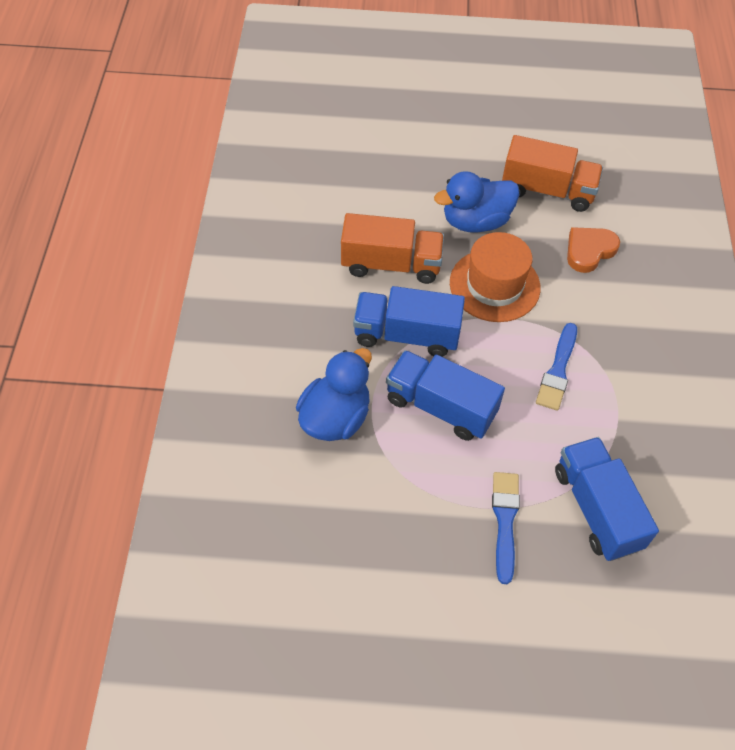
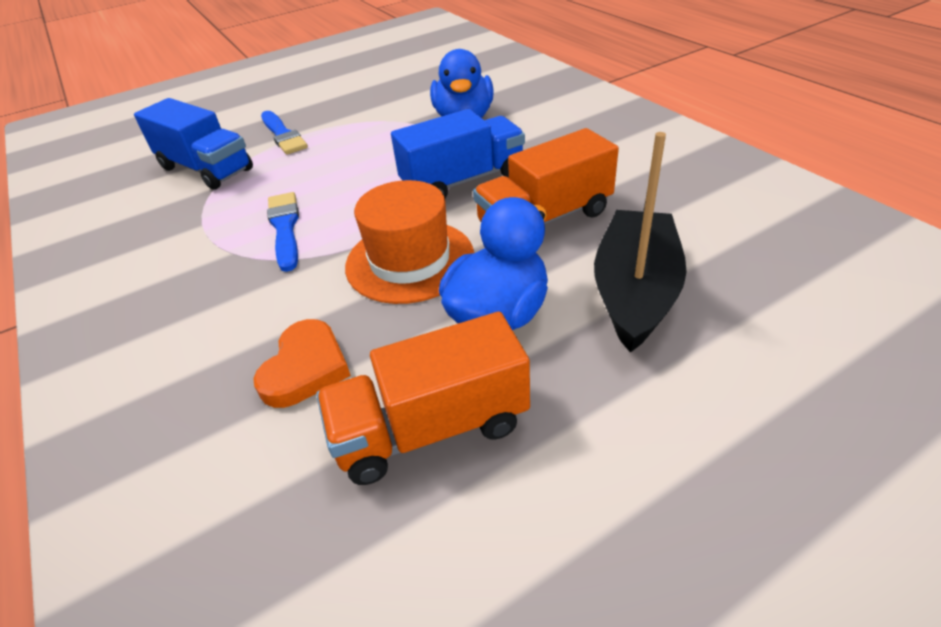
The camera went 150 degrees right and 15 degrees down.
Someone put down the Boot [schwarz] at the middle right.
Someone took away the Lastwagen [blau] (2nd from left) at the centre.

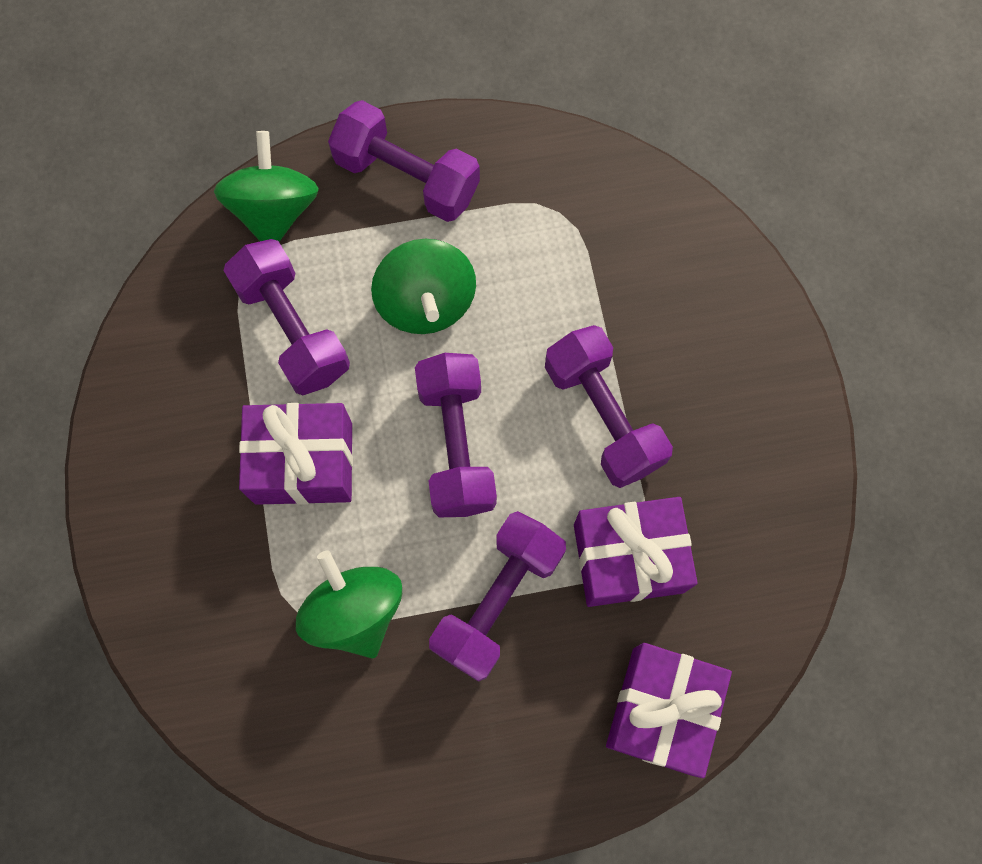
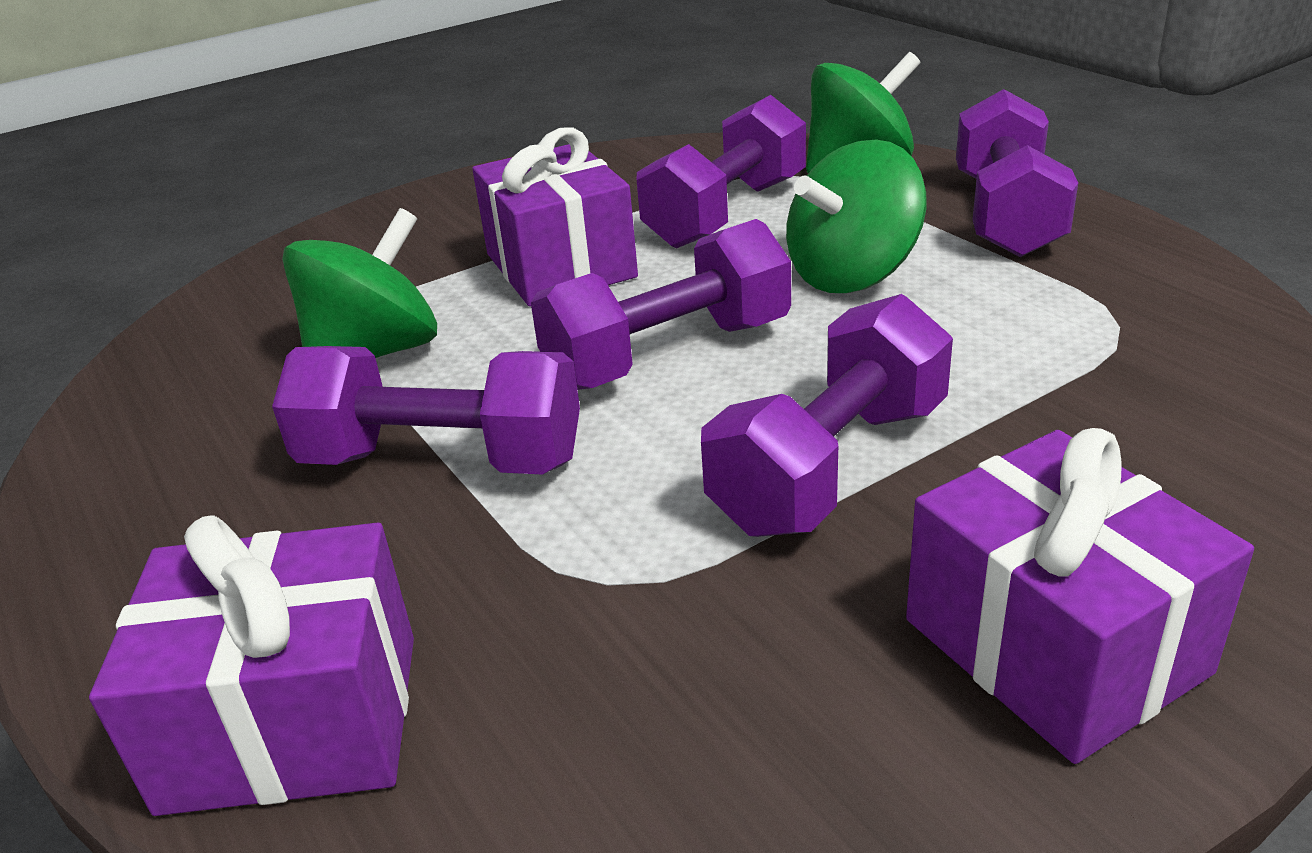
The camera went 70 degrees right and 40 degrees down.
Someone carried the Geschenk [lila] (2nd from left in the first image) from the centre to the bottom right.

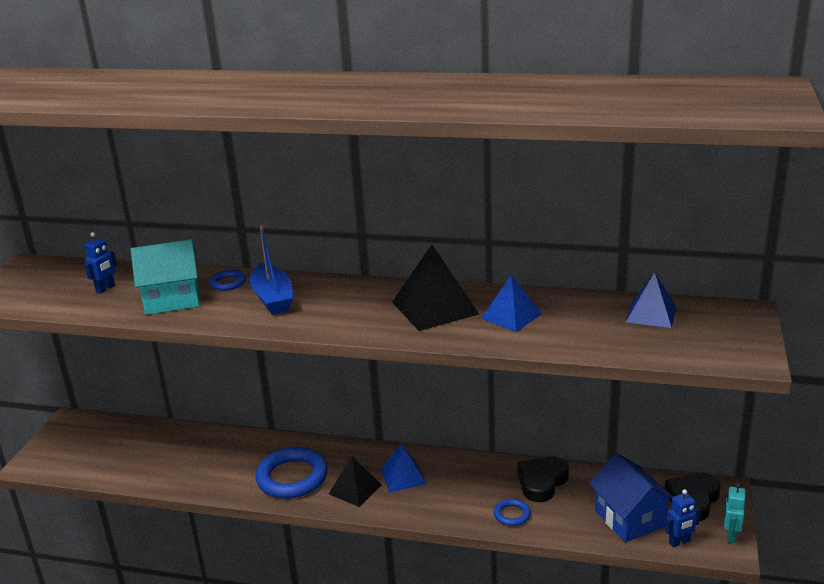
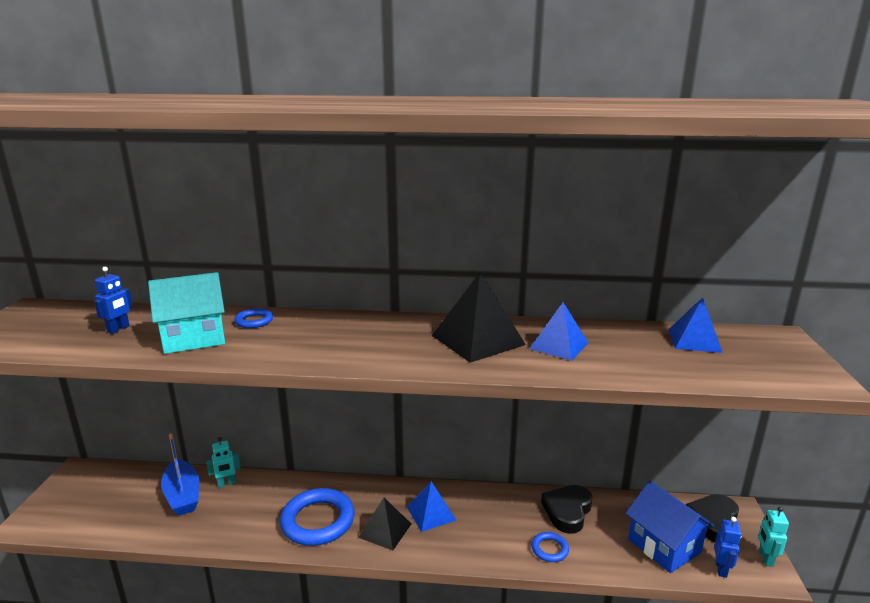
The camera went 10 degrees left and 5 degrees down.
Someone carried the Boot [blau] from the middle left to the bottom left.
Someone put down the Roboter [türkis] (1st from left) at the bottom left.
Someone rotated the Roboter [blau] (2nd from left) at the bottom right by 45 degrees counterclockwise.

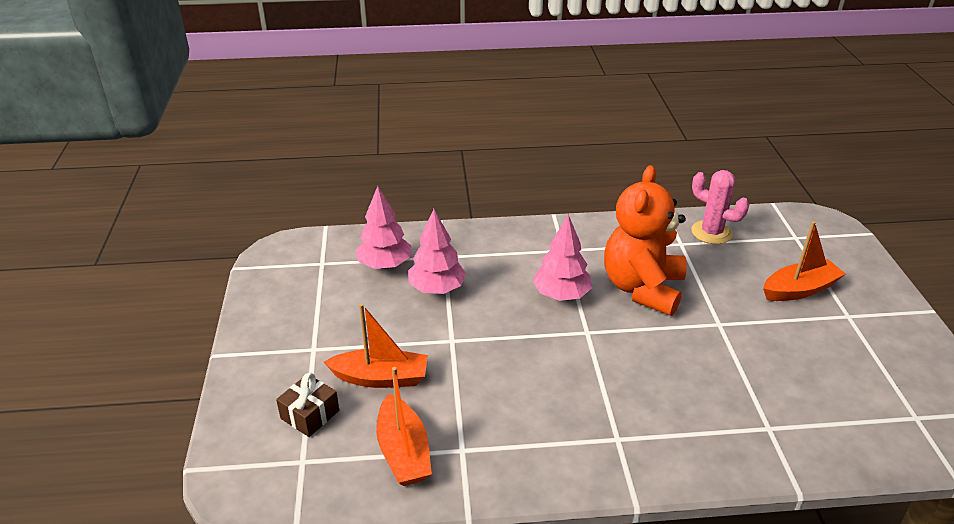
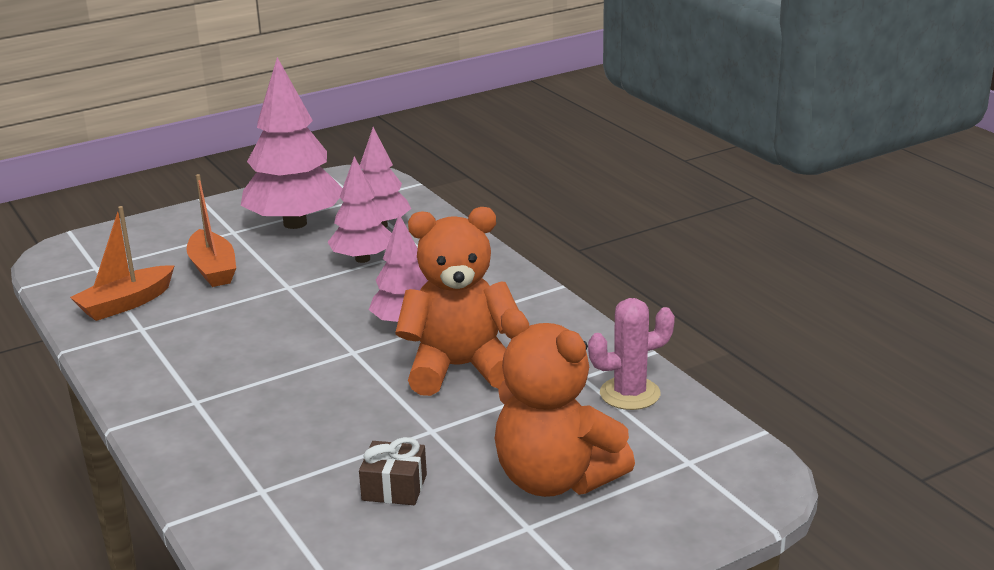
The camera went 65 degrees right and 10 degrees down.
Someone put down the Baum [rosa] (1st from left) at the top left.
Someone carried the Geschenk [braun] from the bottom left to the bottom centre.
Someone swapped the Boot [orange] (3rd from left) at the middle right for the Teddybär [orange] (2nd from left) at the bottom centre.
Someone rotated the Kaktus [rosa] at the middle right by 60 degrees clockwise.

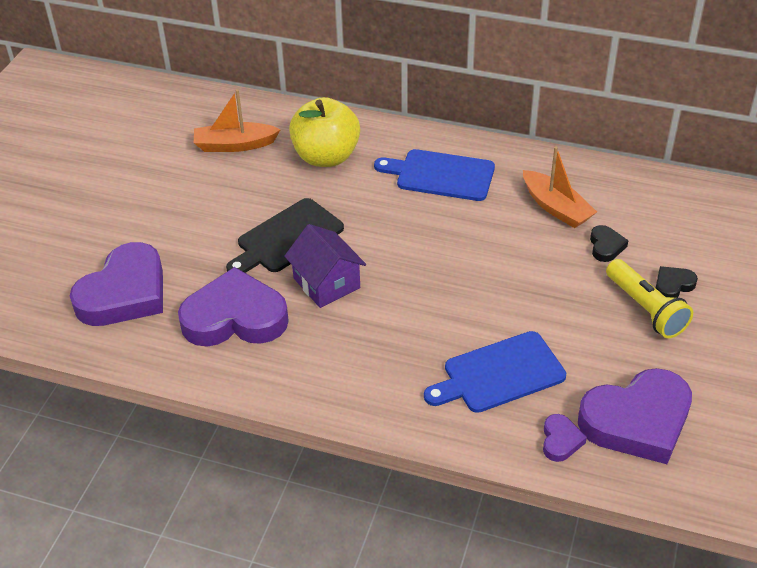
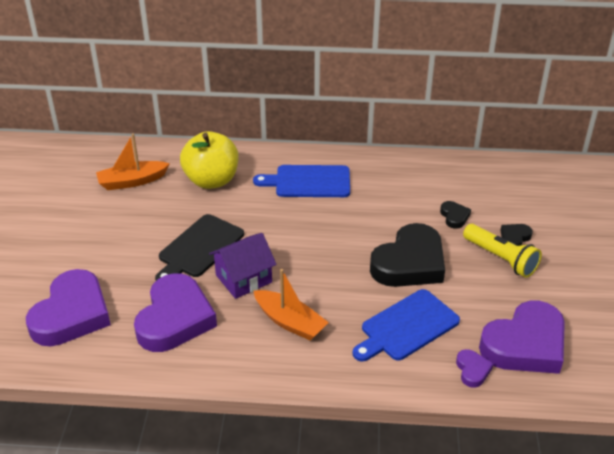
The camera went 15 degrees left and 5 degrees down.
Someone rotated the Herz [lila] (2nd from left) at the middle left by 120 degrees clockwise.
Someone rotated the Haus [lila] at the centre by 75 degrees counterclockwise.
Someone carried the Boot [orange] (2nd from left) from the top right to the bottom centre.
Someone put down the Herz [schwarz] (1st from left) at the centre.

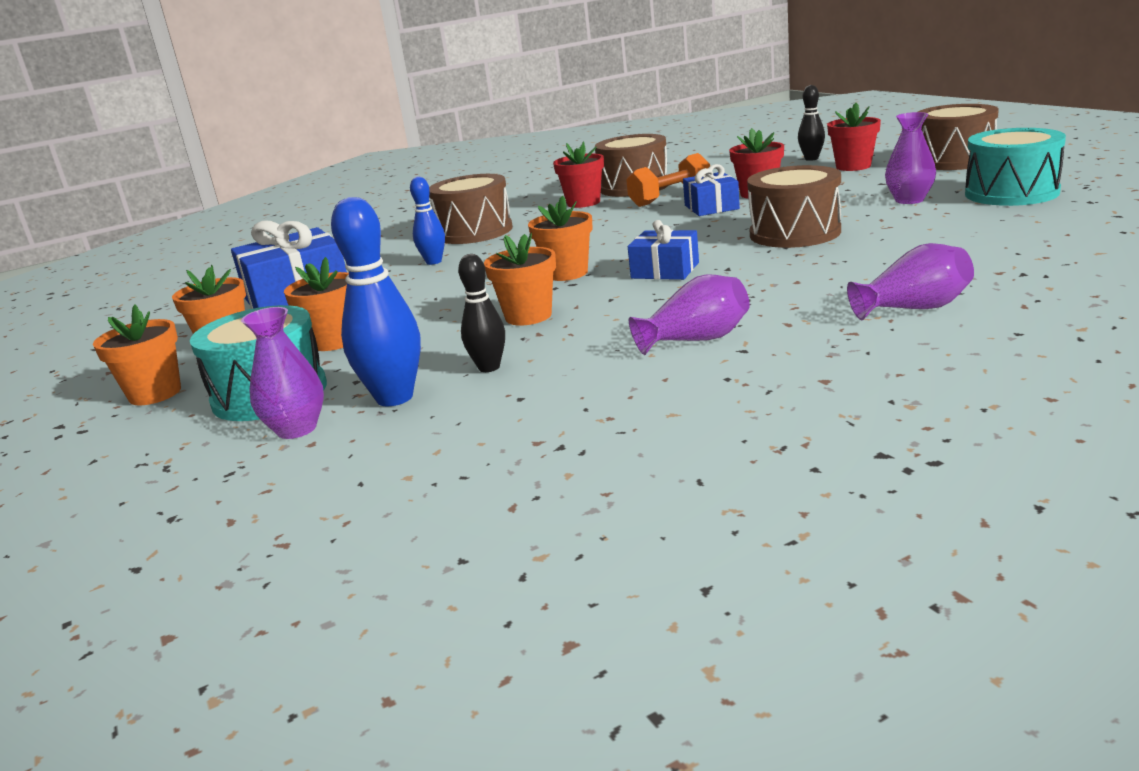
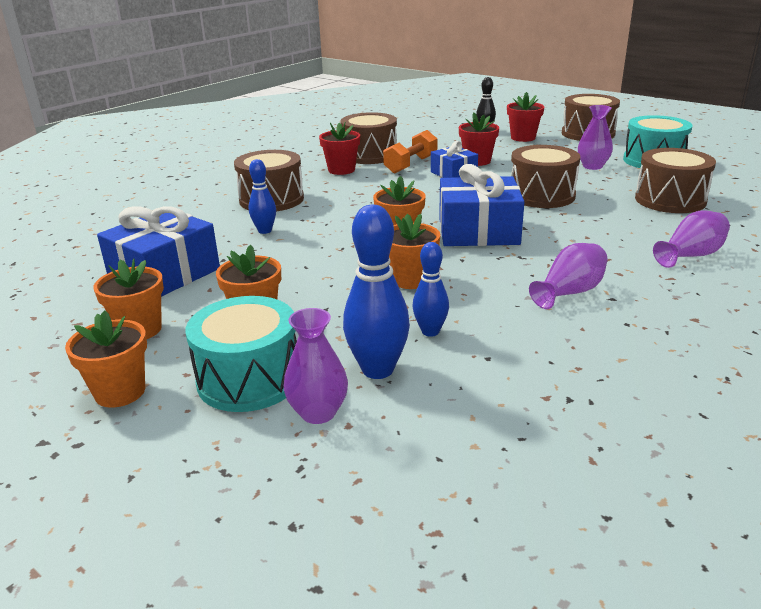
The camera went 25 degrees left and 5 degrees up.
Someone repainted the Bowlingkegel [schwarz] (1st from left) at the centre, which became the Bowlingkegel [blau] (3rd from left) at the centre.
Someone scaled the Geschenk [blau] (2nd from left in the first image) at the top centre by 1.73.
Someone put down the Trommel [braun] (5th from left) at the top right.

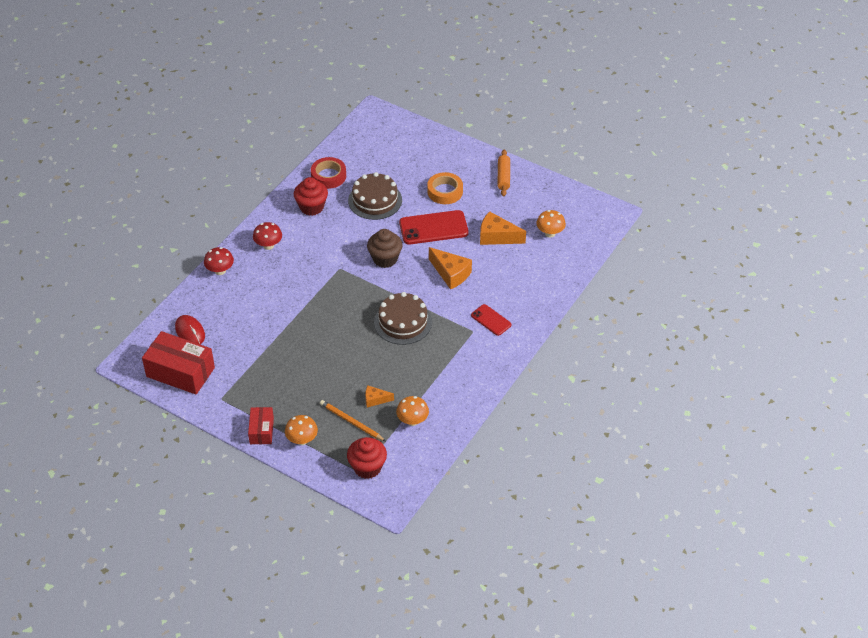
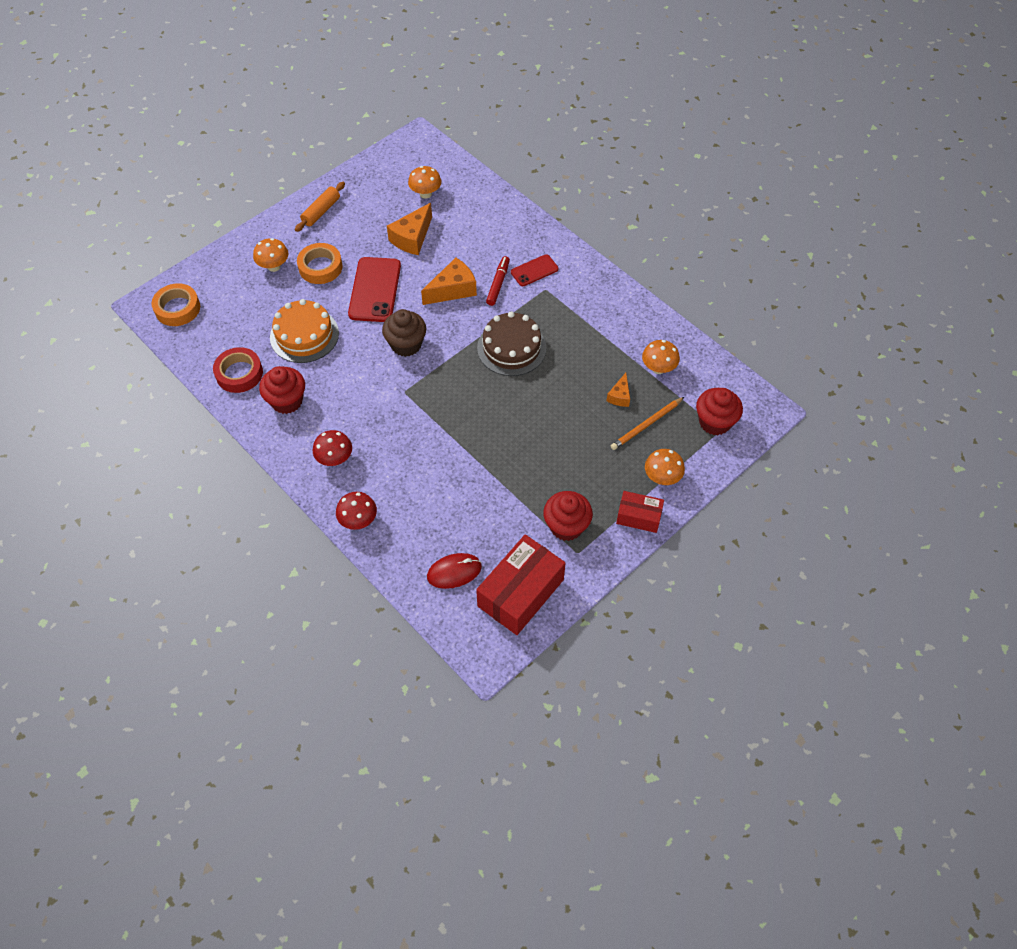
The camera went 75 degrees left and 10 degrees up.
Someone put down the Klebeband [orange] (1st from left) at the top left.
Someone put down the Pilz [orange] (1st from left) at the top left.
Someone repainted the Kuchen [braun] (1st from left) at the top centre, which became the Kuchen [orange] at the middle left.
Someone rotated the Nudelholz [orange] at the top centre by 75 degrees counterclockwise.
Someone put down the Filzstift [rot] at the top centre.
Someone put down the Muffin [rot] (2nd from left) at the centre.

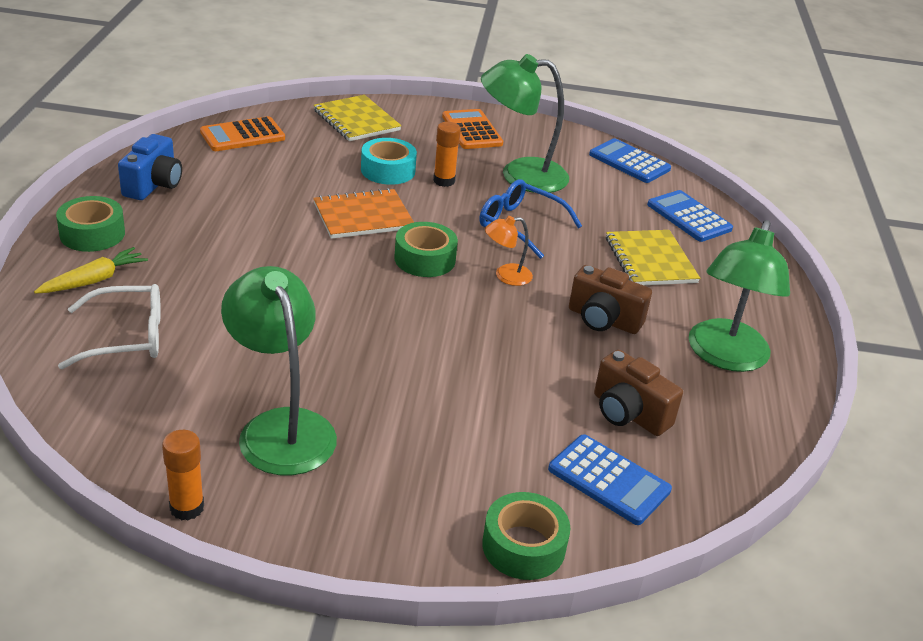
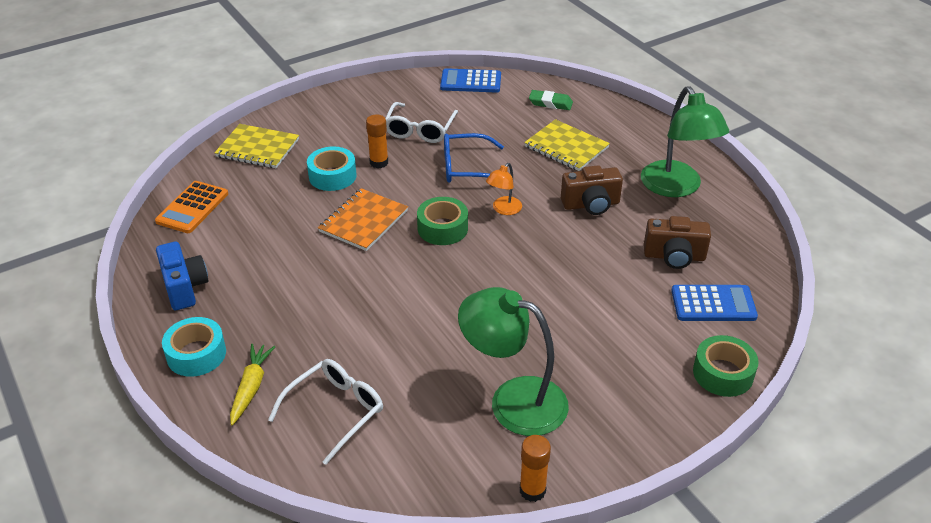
The camera went 35 degrees left and 5 degrees up.
Someone repainted the Klebeband [grün] (1st from left) at the middle left, which became the Klebeband [türkis] (1st from left) at the middle left.
Someone swapped the Lampe [grün] (2nd from left) at the top centre for the Brille [weiß] (2nd from left) at the top centre.
Someone swapped the Taschenrechner [blau] (3rd from left) at the middle right for the Radiergummi [grün] at the top centre.
Someone took away the Taschenrechner [orange] (2nd from left) at the top centre.

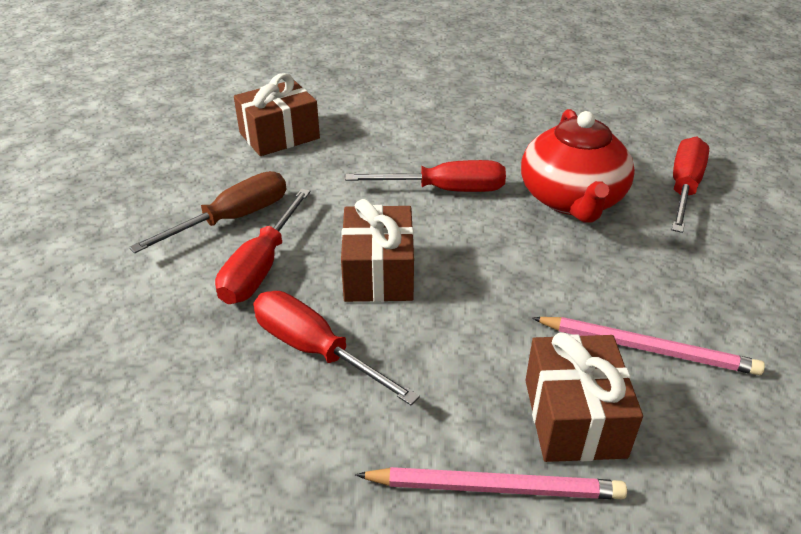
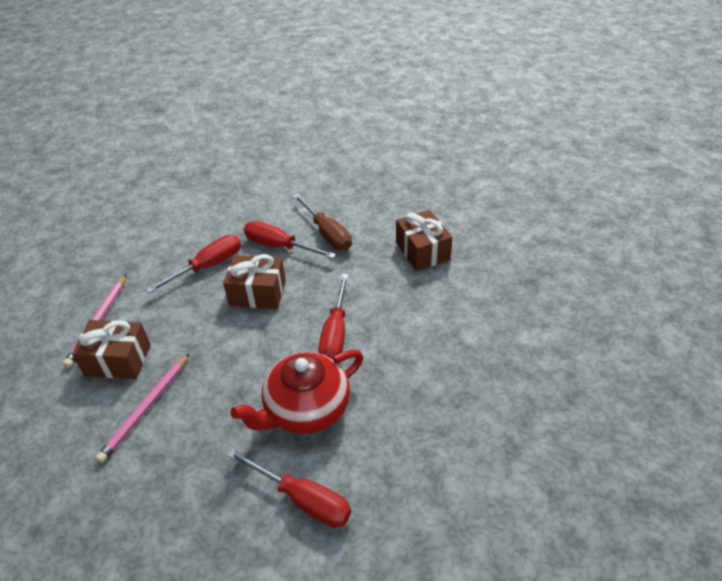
The camera went 100 degrees right and 5 degrees up.
Someone rotated the Teekanne [rot] at the top right by 45 degrees counterclockwise.

